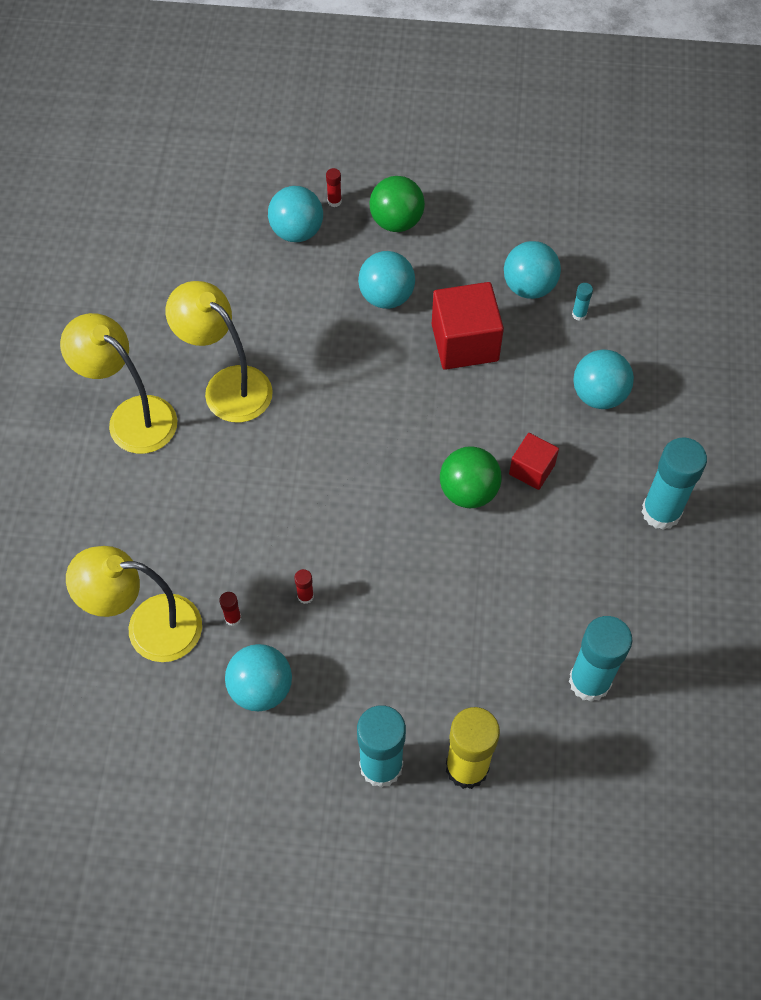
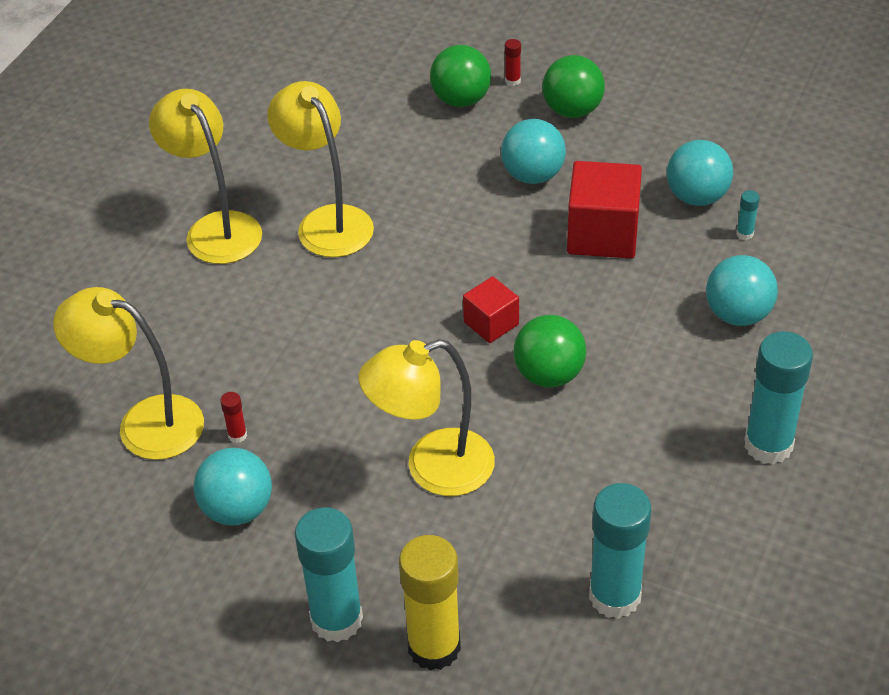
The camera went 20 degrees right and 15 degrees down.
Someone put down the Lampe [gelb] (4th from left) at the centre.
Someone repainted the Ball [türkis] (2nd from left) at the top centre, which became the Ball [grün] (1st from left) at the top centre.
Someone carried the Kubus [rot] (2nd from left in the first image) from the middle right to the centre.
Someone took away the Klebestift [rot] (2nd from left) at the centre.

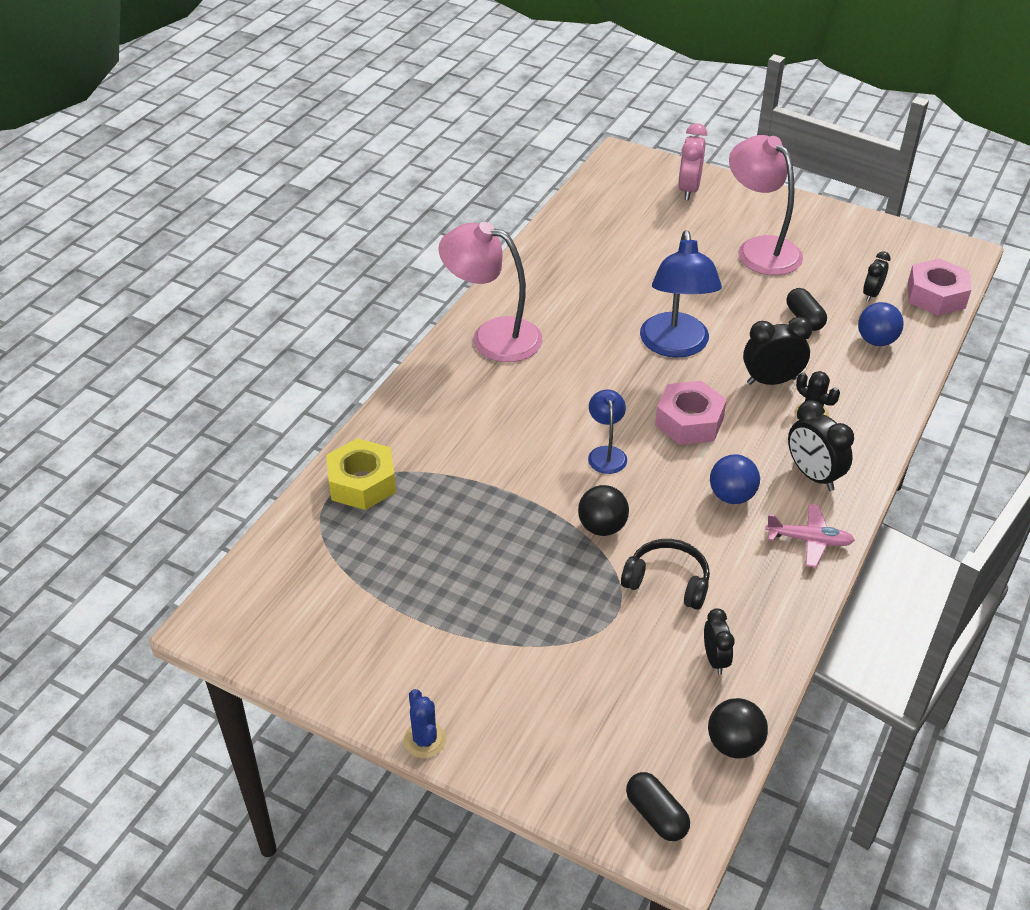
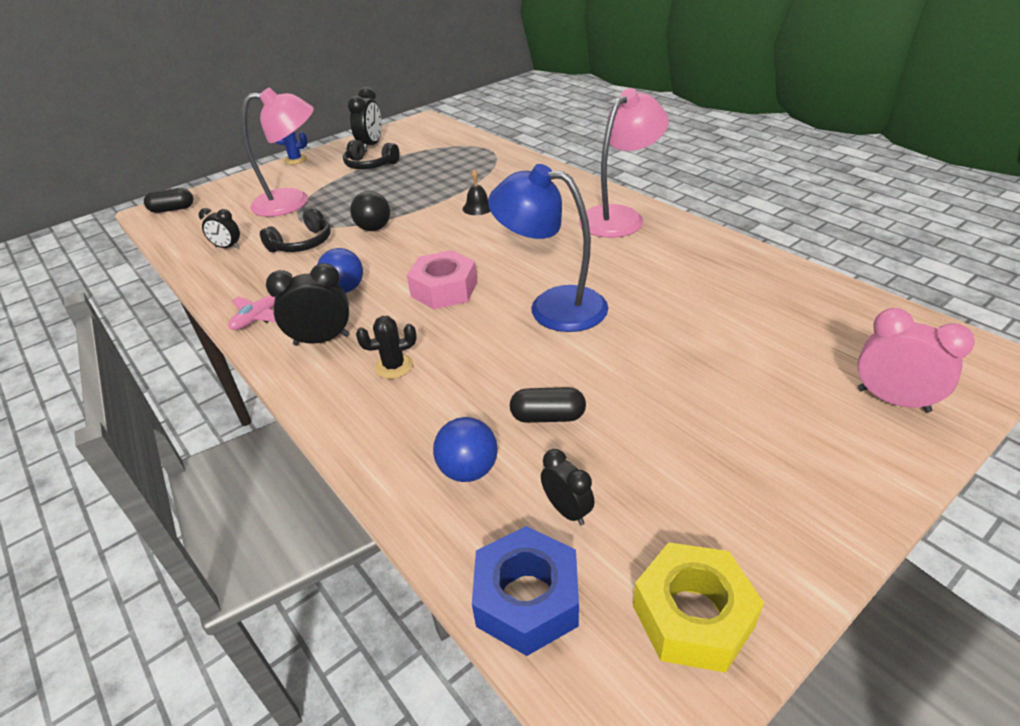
The camera went 115 degrees right and 5 degrees down.
Someone carried the Lampe [rosa] (2nd from left in the first image) from the top right to the top left.
Someone put down the Kopfhörer [schwarz] (2nd from left) at the top centre.
Someone carried the Wecker [schwarz] (2nd from left in the first image) from the middle right to the top centre.
Someone put down the Glocke [schwarz] at the top centre.
Someone repainted the Sechskantmutter [rosa] (2nd from left) at the top right, which became the Sechskantmutter [blau] at the bottom centre.
Someone carried the Sechskantmutter [gelb] from the centre to the bottom right.
Someone took away the Lampe [blau] (1st from left) at the centre.
Someone took away the Ball [schwarz] (2nd from left) at the bottom right.

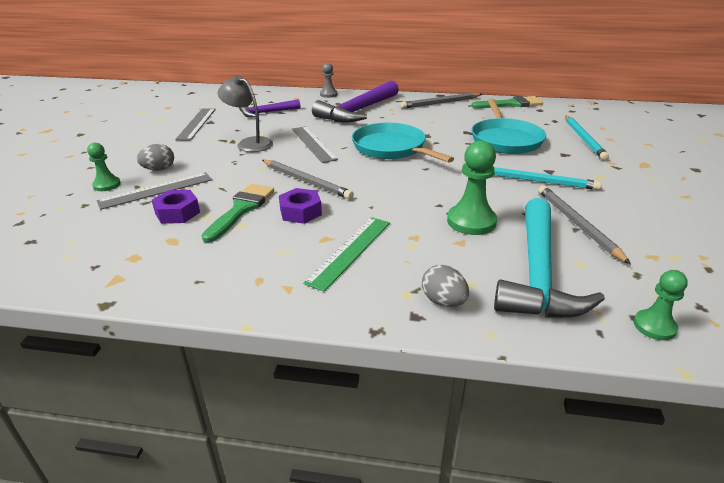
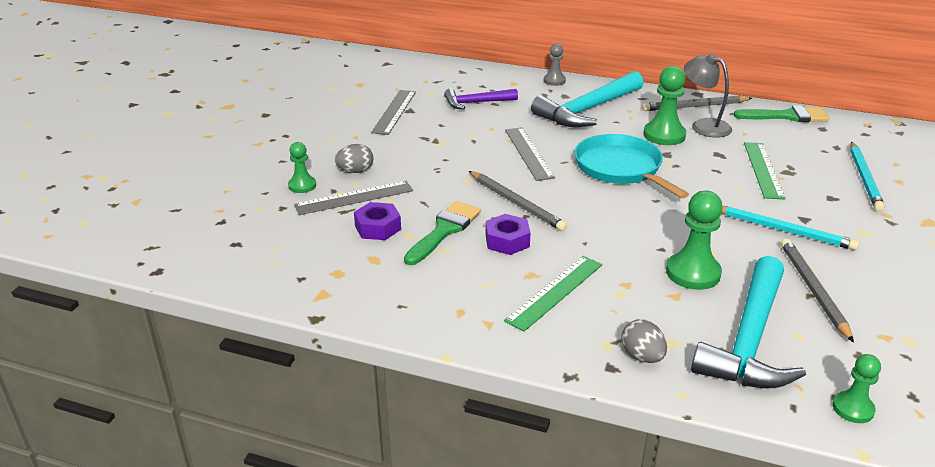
The camera went 10 degrees right and 0 degrees up.
Someone repainted the Hammer [lila] (2nd from left) at the top centre, which became the Hammer [türkis] (1st from left) at the top centre.
Someone put down the Bauer [grün] (2nd from left) at the top right.
Someone carried the Lampe [grau] from the top centre to the top right.
Someone swapped the Pfanne [türkis] (2nd from left) at the top right for the Lineal [grün] (2nd from left) at the middle right.

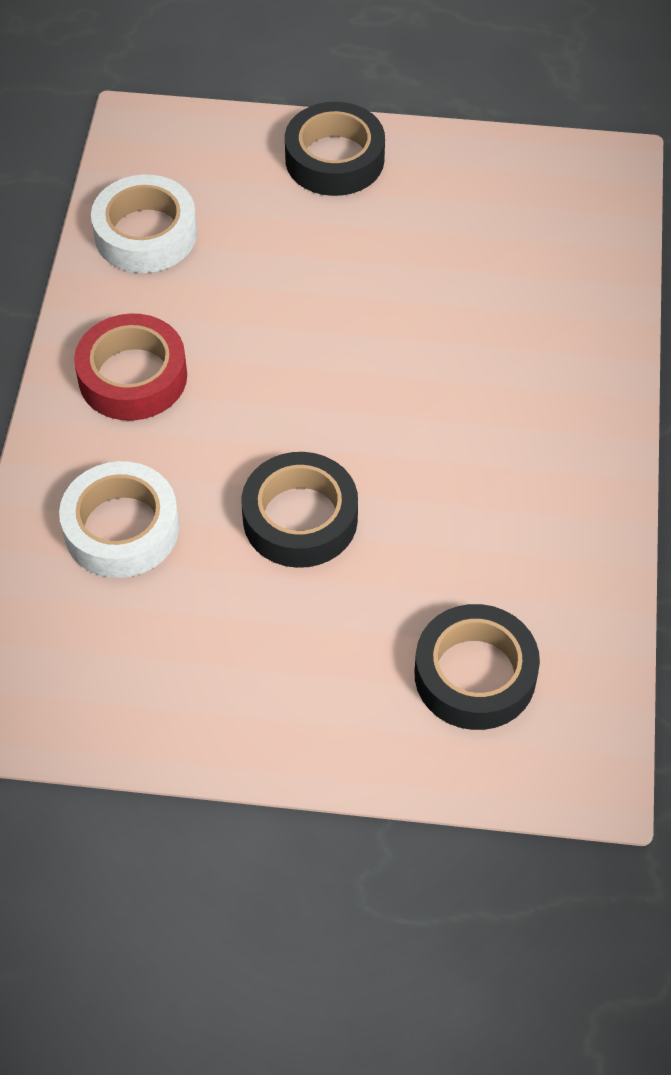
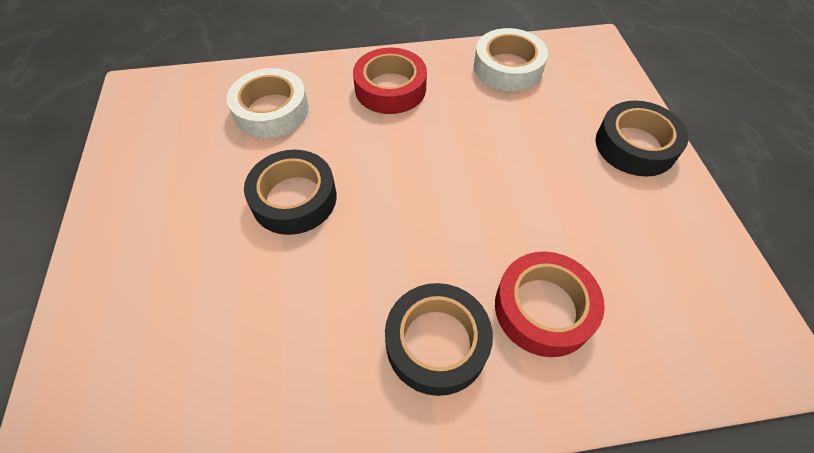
The camera went 75 degrees right and 0 degrees up.
Someone carried the Klebeband [schwarz] (3rd from left in the first image) from the middle right to the bottom centre.
Someone put down the Klebeband [rot] (2nd from left) at the bottom right.

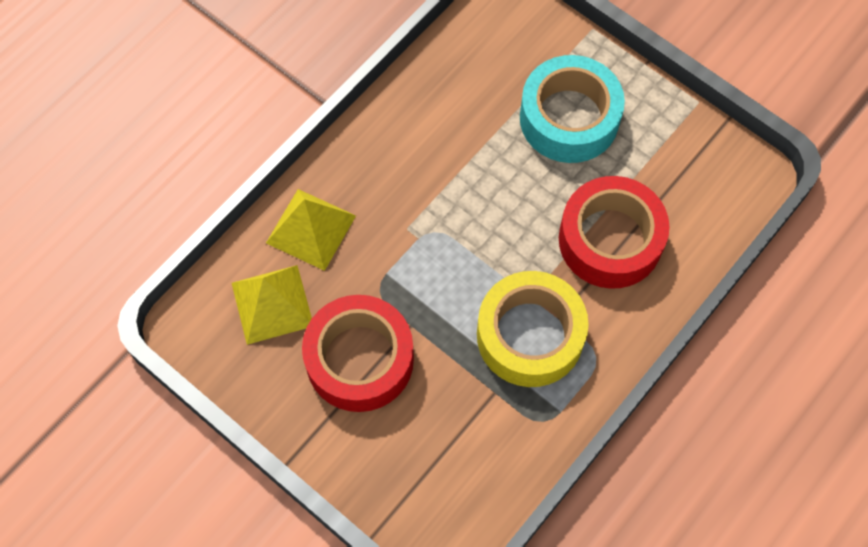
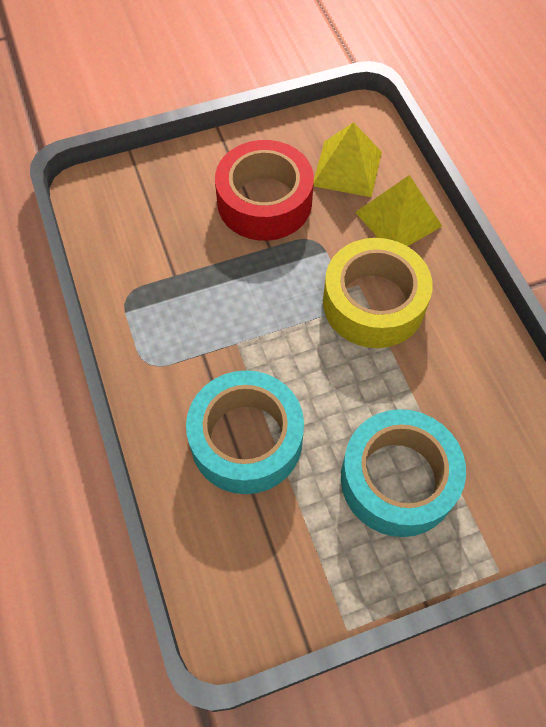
The camera went 120 degrees right and 5 degrees down.
Someone repainted the Klebeband [rot] (2nd from left) at the middle right, which became the Klebeband [türkis] (1st from left) at the centre.
Someone carried the Klebeband [gelb] from the centre to the middle right.

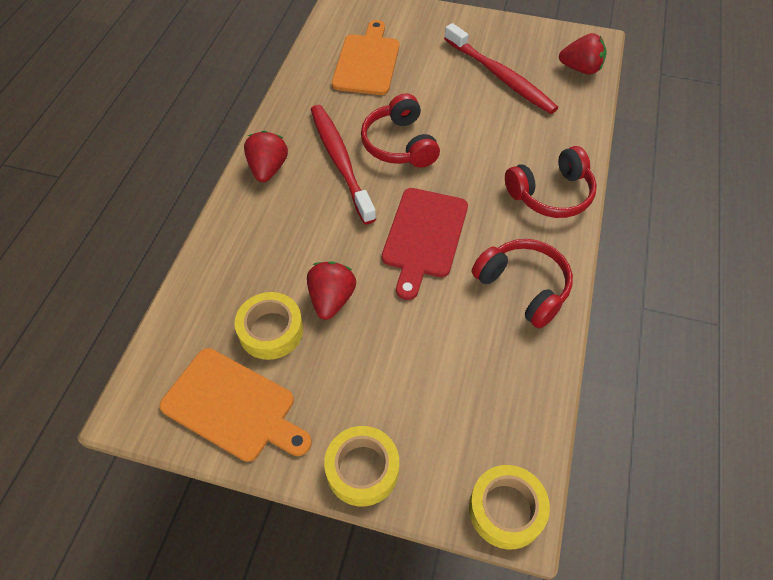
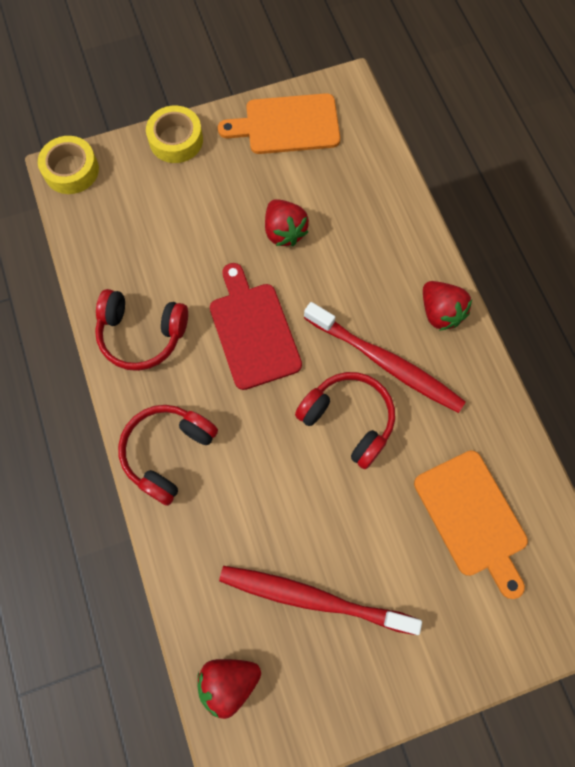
The camera went 145 degrees right and 15 degrees up.
Someone took away the Klebeband [gelb] (1st from left) at the centre.

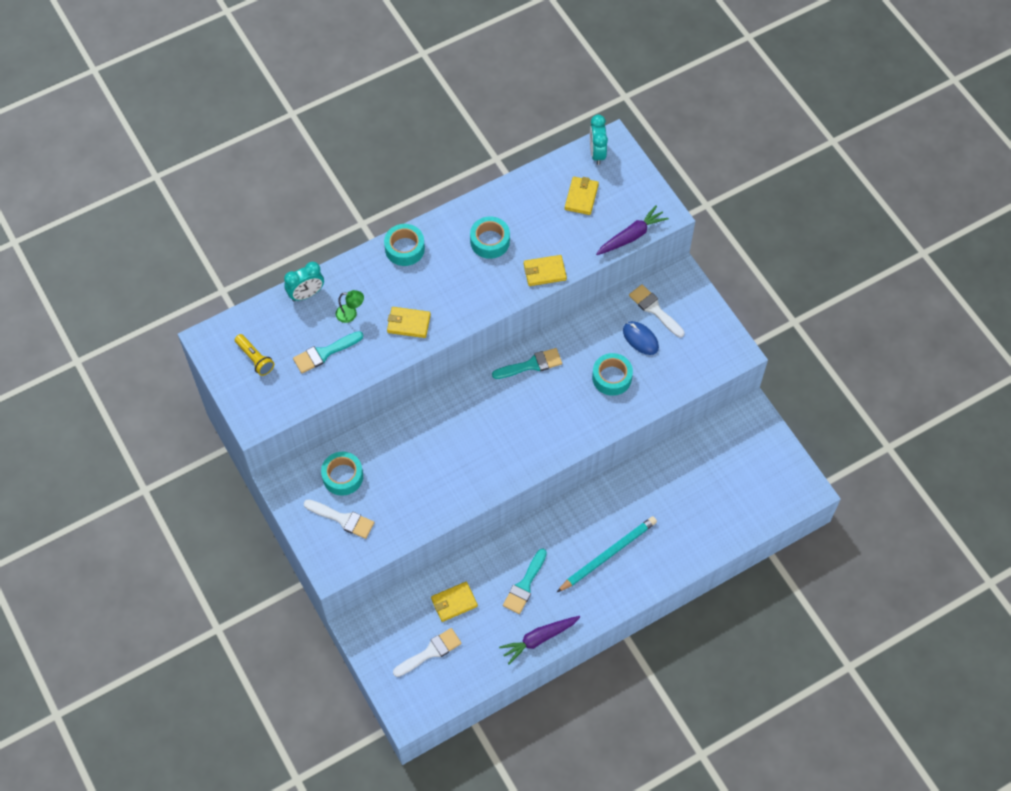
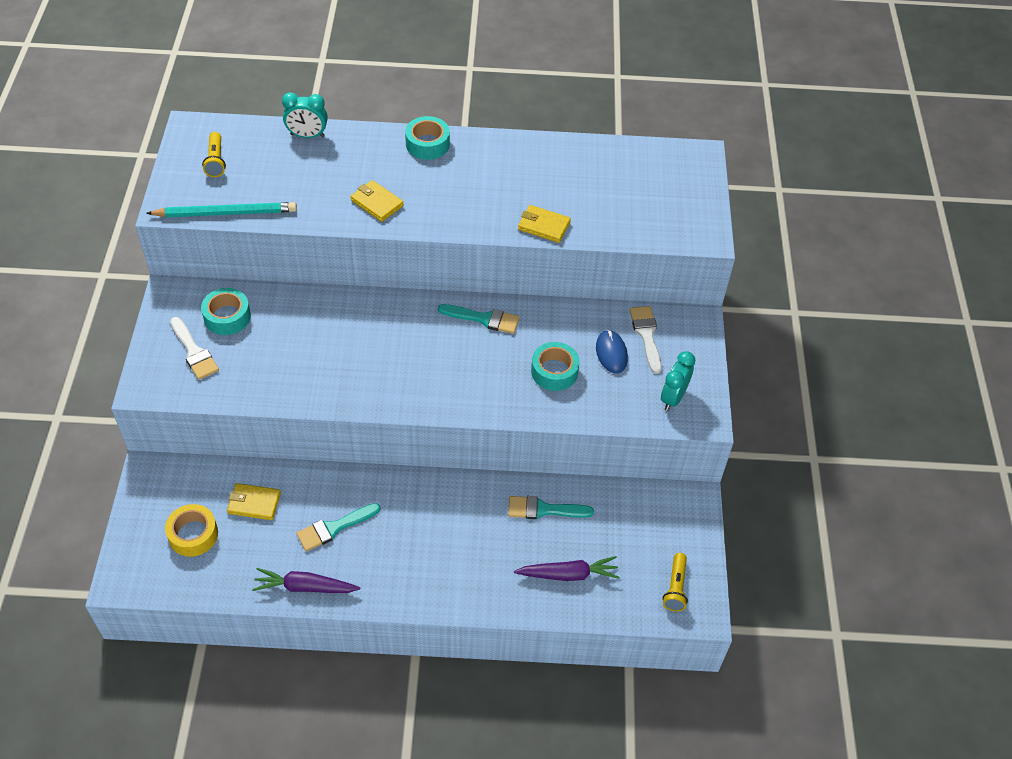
The camera went 30 degrees right and 10 degrees down.
Someone carried the Bleistift [türkis] from the bottom centre to the top left.
Someone swapped the Pinsel [weiß] (2nd from left) at the bottom centre for the Klebeband [gelb] at the bottom left.
Someone carried the Pinsel [türkis] (1st from left in the first image) from the middle left to the bottom centre.
Someone carried the Karotte [lila] (2nd from left) from the top centre to the bottom centre.
Someone carried the Wecker [türkis] (2nd from left) from the top centre to the middle right.
Someone put down the Taschenlampe [gelb] (2nd from left) at the bottom right.
Someone took away the Lampe [grün] at the centre.
Someone took away the Klebeband [türkis] (3rd from left) at the top centre.
Someone took away the Geldbörse [gelb] (4th from left) at the top centre.

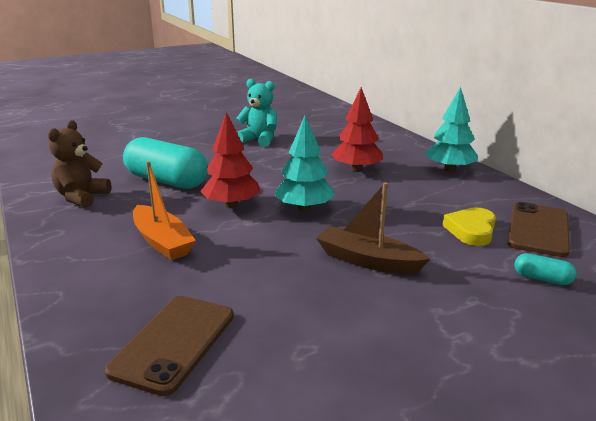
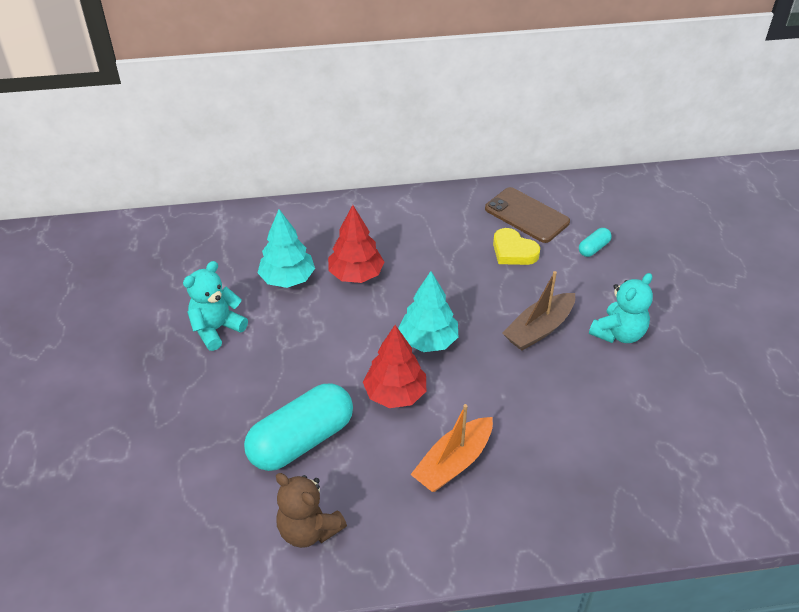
The camera went 70 degrees left and 20 degrees up.
Someone carried the Baum [türkis] (2nd from left in the first image) from the top right to the centre.
Someone rotated the Boot [orange] at the middle left by 150 degrees clockwise.
Someone put down the Teddybär [türkis] (2nd from left) at the middle right.
Someone took away the Handy [braun] (1st from left) at the bottom left.

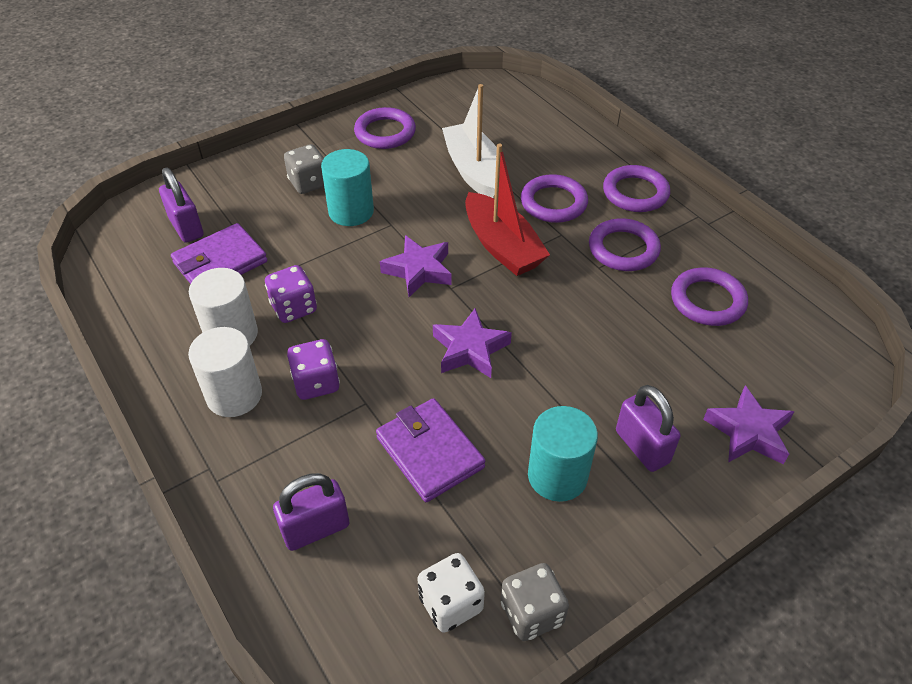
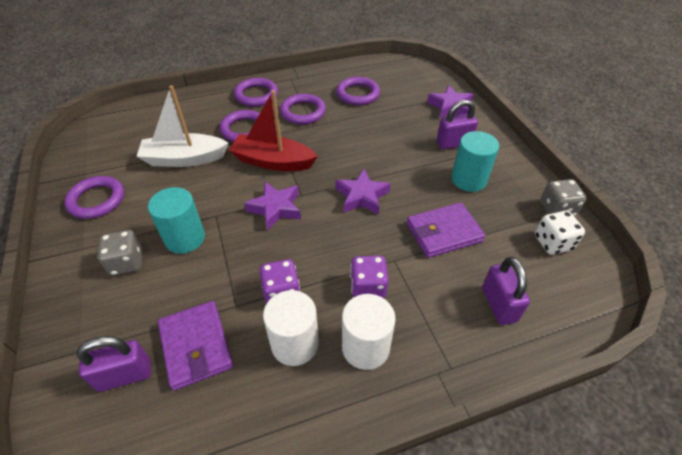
The camera went 75 degrees left and 0 degrees up.
Someone rotated the Boot [rot] at the top centre by 150 degrees counterclockwise.

